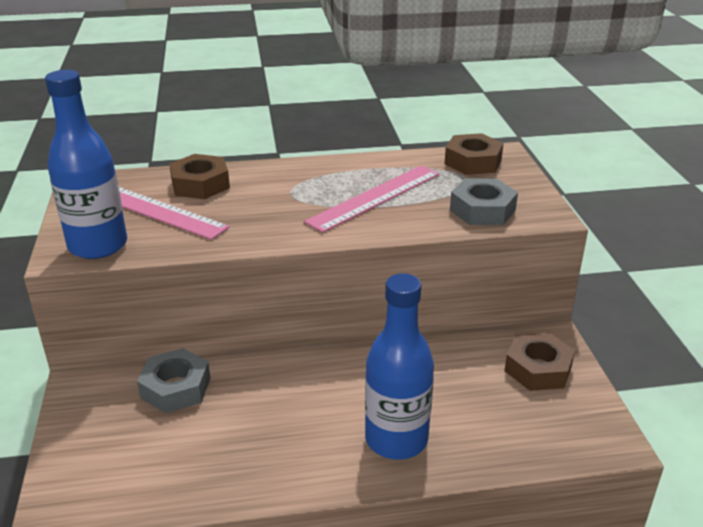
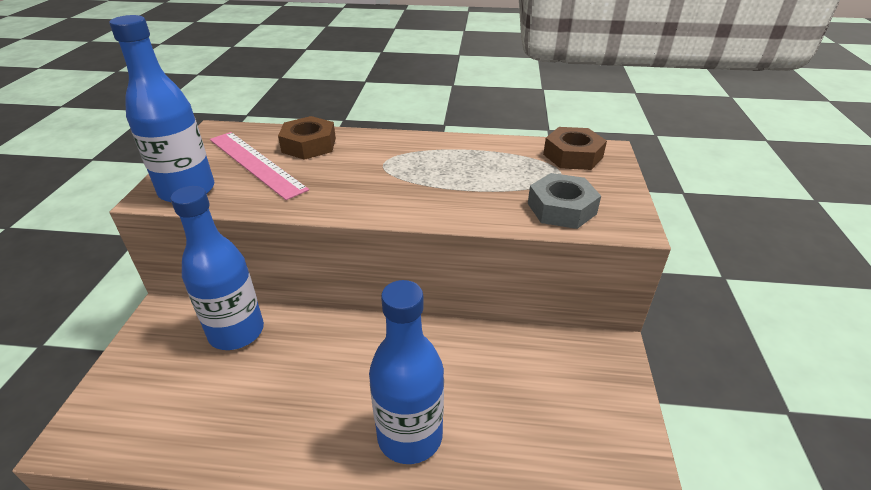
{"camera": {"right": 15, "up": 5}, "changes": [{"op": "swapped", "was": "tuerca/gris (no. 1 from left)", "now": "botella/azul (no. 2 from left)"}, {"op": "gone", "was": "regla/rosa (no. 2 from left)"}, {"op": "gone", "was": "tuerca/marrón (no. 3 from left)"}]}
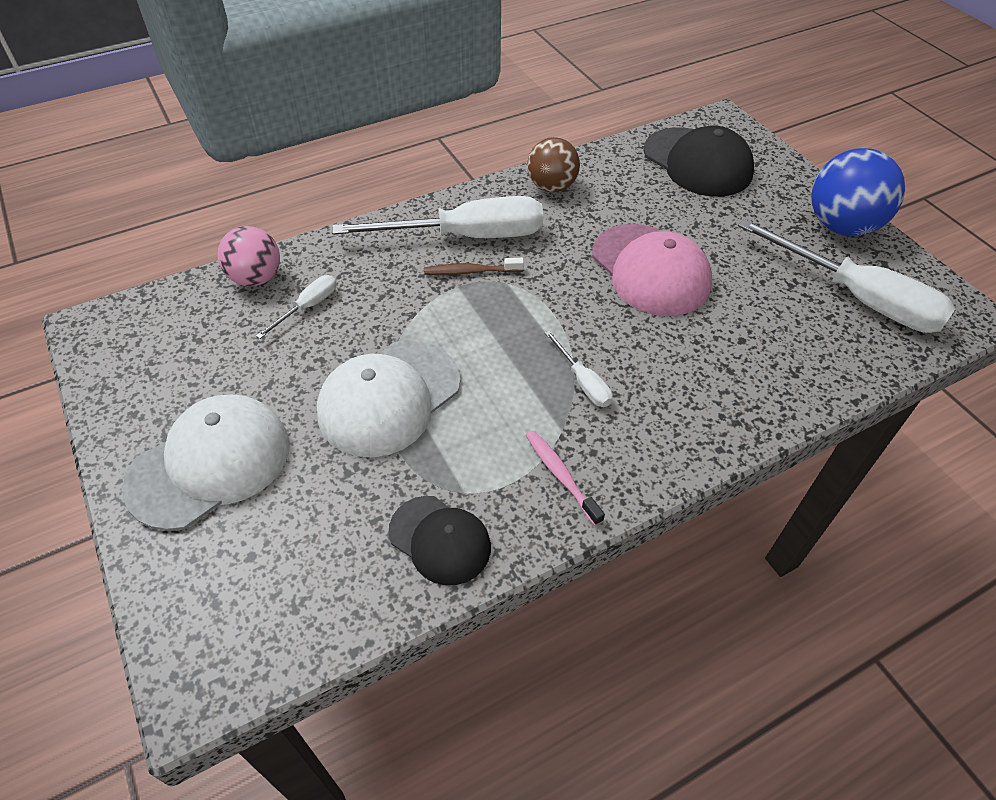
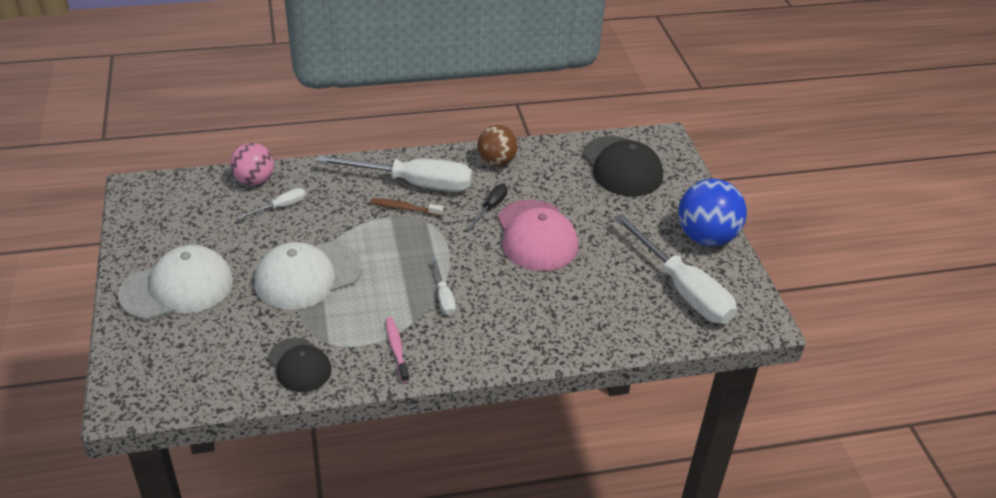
{"camera": {"right": 15, "up": -10}, "changes": [{"op": "new", "now": "destornillador/negro"}]}
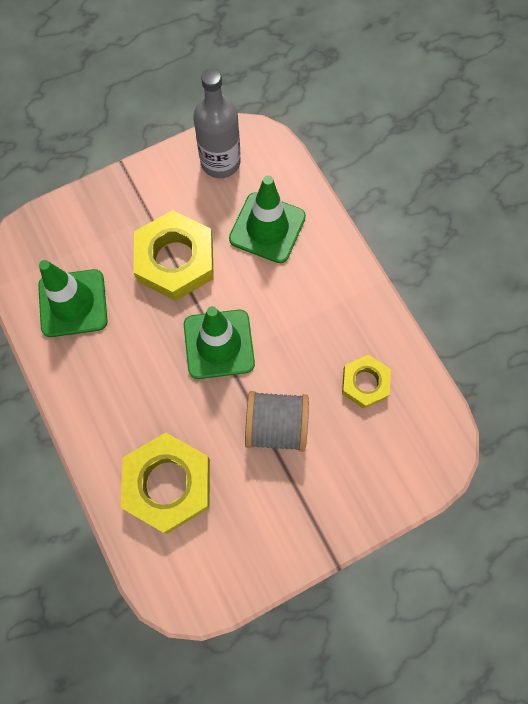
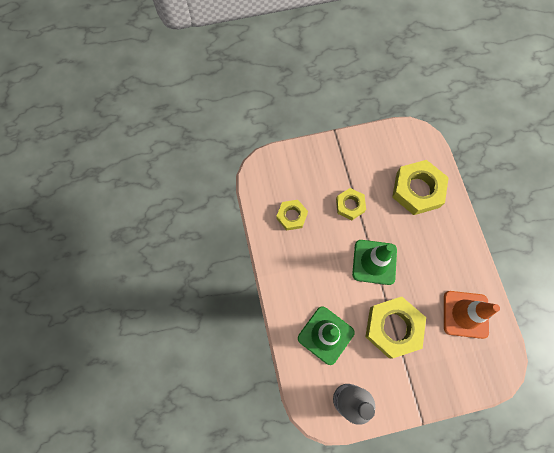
{"camera": {"right": -165, "up": 0}, "changes": [{"op": "repainted", "was": "cono de tráfico/verde (no. 1 from left)", "now": "cono de tráfico/naranja"}, {"op": "swapped", "was": "carrete/gris", "now": "tuerca/amarillo (no. 2 from left)"}]}
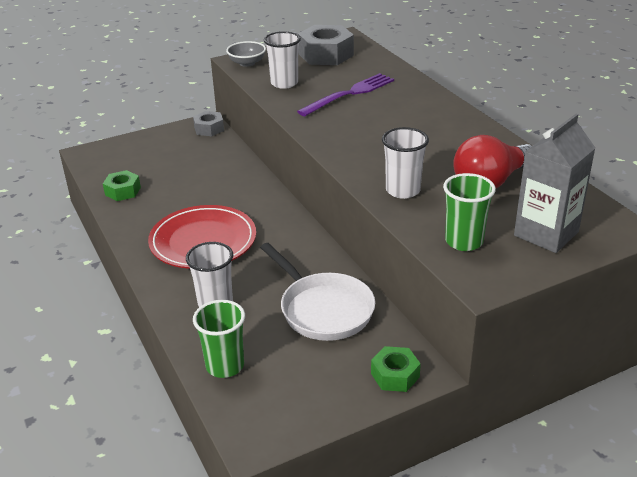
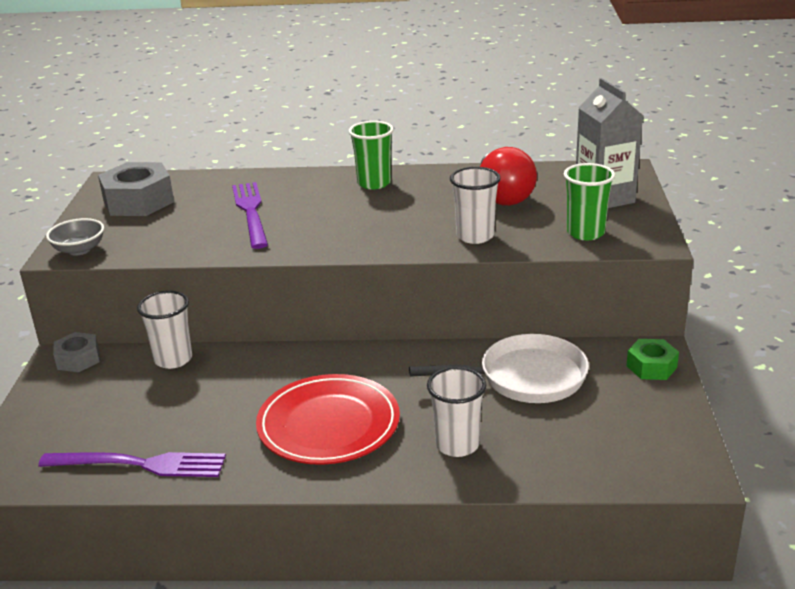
{"camera": {"right": -60, "up": -5}, "changes": [{"op": "swapped", "was": "tuerca/verde (no. 1 from left)", "now": "tenedor/morado (no. 1 from left)"}, {"op": "shifted", "was": "vaso/verde (no. 1 from left)"}, {"op": "shifted", "was": "vaso/blanco (no. 2 from left in the first image)", "now": "vaso/blanco (no. 1 from left)"}]}
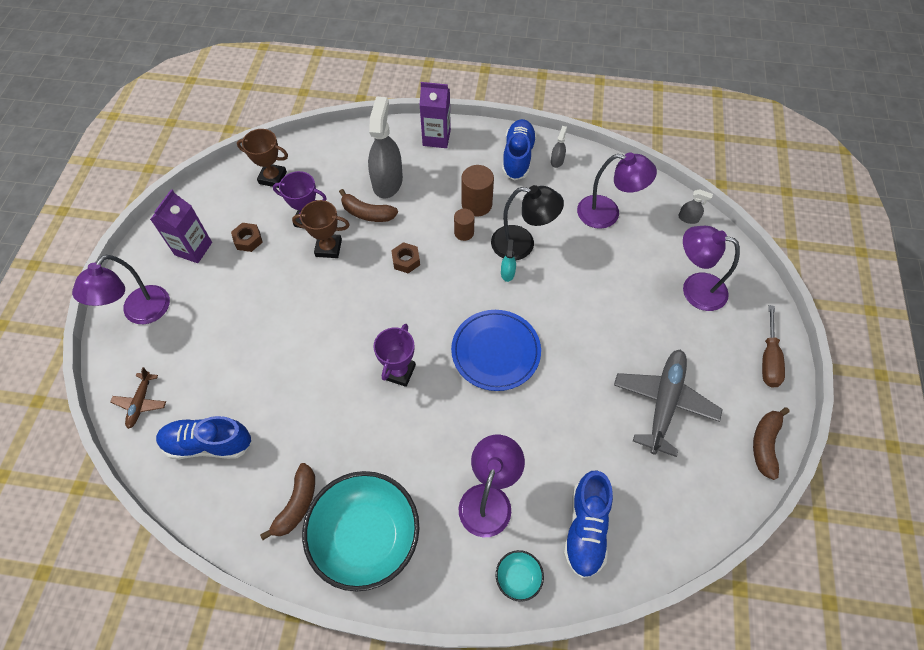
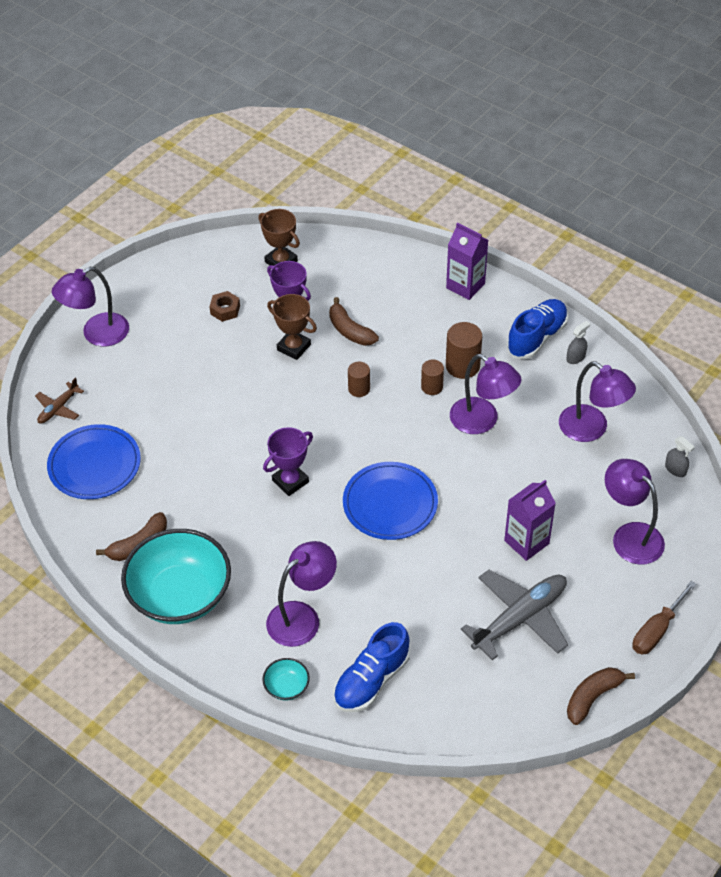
{"camera": {"right": 30, "up": -10}, "changes": [{"op": "shifted", "was": "cartón de leche/morado (no. 1 from left in the first image)", "now": "cartón de leche/morado (no. 2 from left)"}, {"op": "swapped", "was": "zapato/azul (no. 1 from left)", "now": "plato/azul (no. 1 from left)"}, {"op": "gone", "was": "pulverizador/gris (no. 1 from left)"}, {"op": "swapped", "was": "tuerca/marrón (no. 2 from left)", "now": "cilindro/marrón (no. 1 from left)"}, {"op": "repainted", "was": "lámpara/negro", "now": "lámpara/morado (no. 3 from left)"}, {"op": "gone", "was": "pulverizador/turquesa"}]}
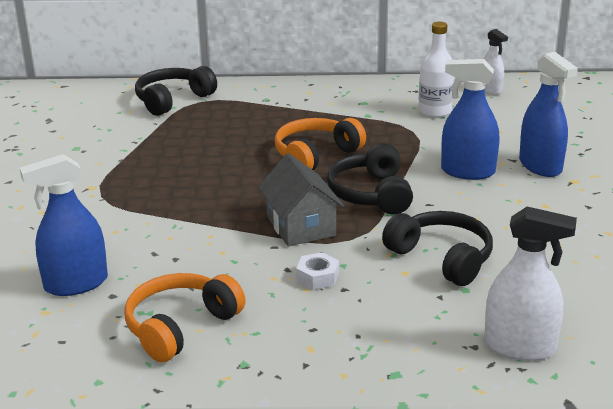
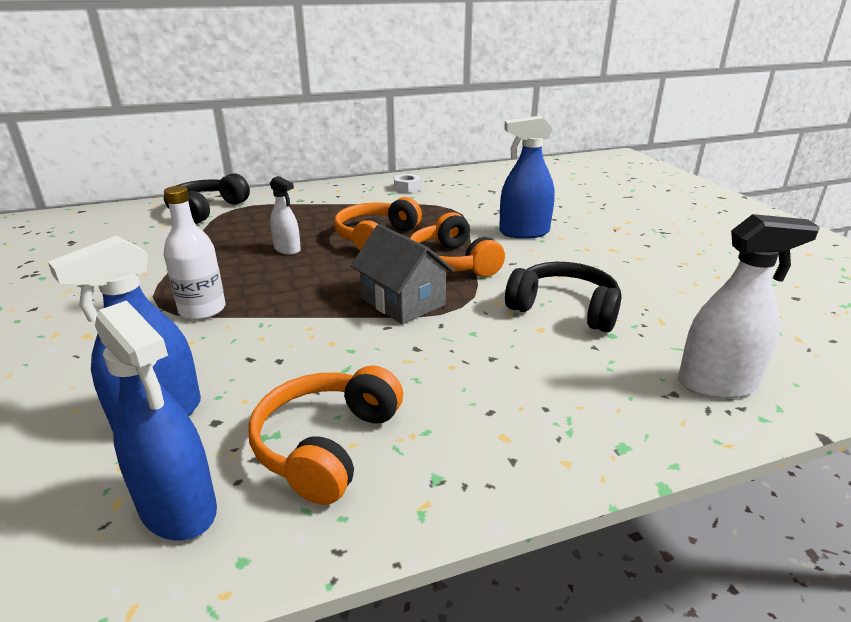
{"camera": {"right": -20, "up": 0}, "changes": [{"op": "shifted", "was": "tuerca/blanco"}, {"op": "repainted", "was": "auriculares/negro (no. 2 from left)", "now": "auriculares/naranja (no. 3 from left)"}, {"op": "shifted", "was": "botella/blanco"}, {"op": "shifted", "was": "pulverizador/blanco (no. 1 from left)"}, {"op": "shifted", "was": "pulverizador/azul (no. 3 from left in the first image)", "now": "pulverizador/azul (no. 2 from left)"}]}
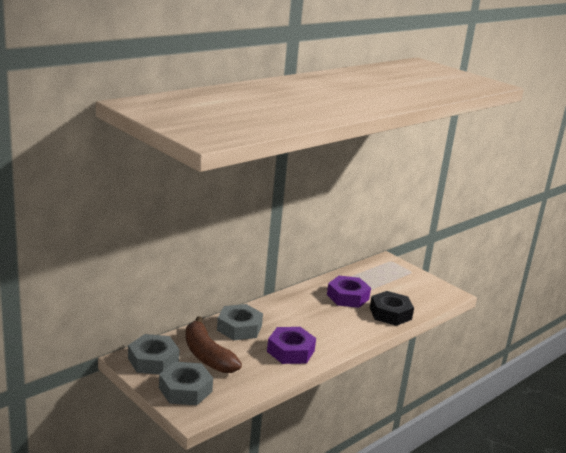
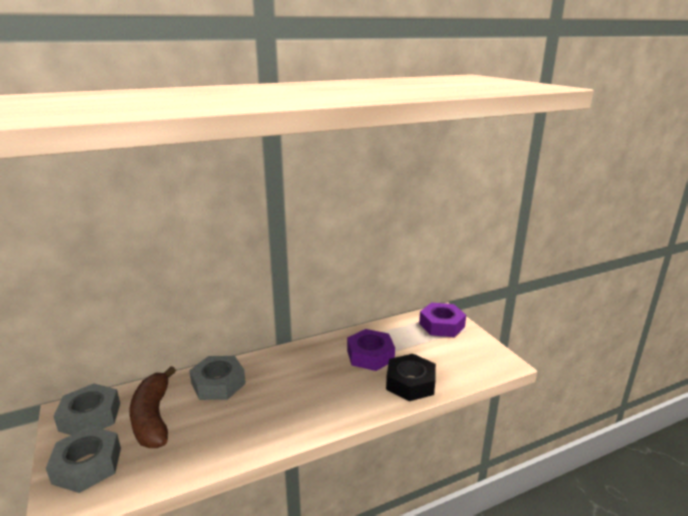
{"camera": {"right": 20, "up": 0}, "changes": [{"op": "shifted", "was": "tuerca/morado (no. 1 from left in the first image)", "now": "tuerca/morado (no. 2 from left)"}]}
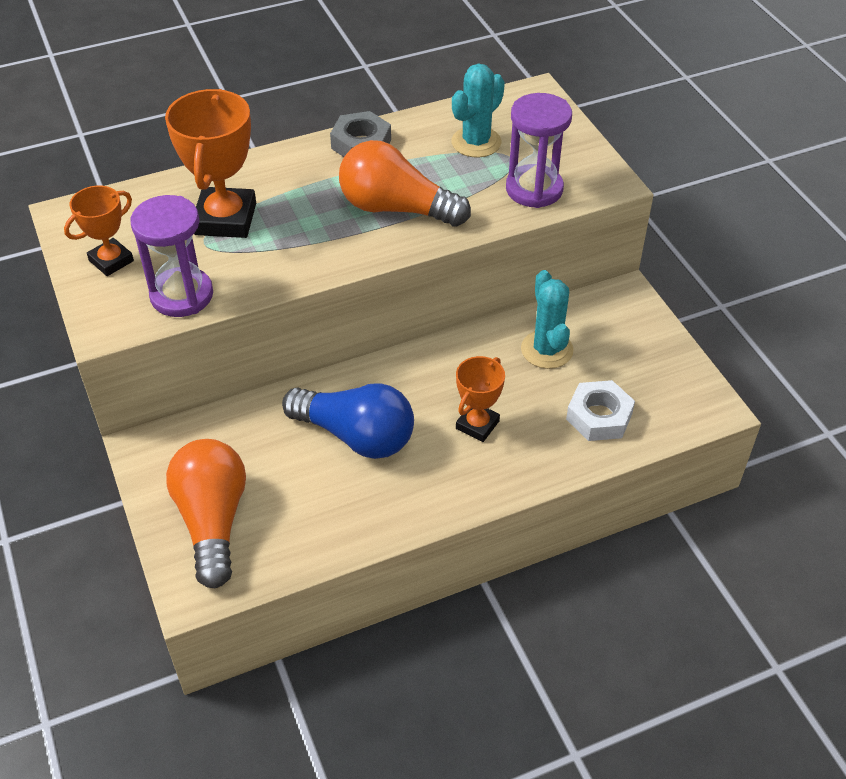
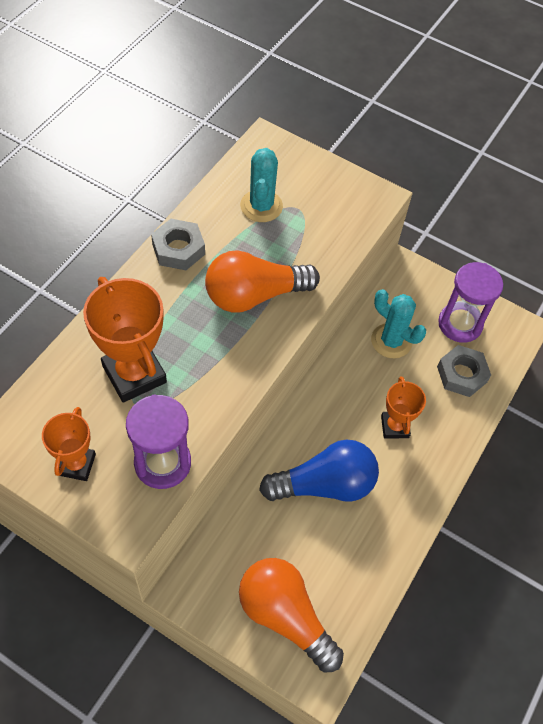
{"camera": {"right": -40, "up": 10}, "changes": [{"op": "shifted", "was": "reloj de arena/morado (no. 2 from left)"}, {"op": "repainted", "was": "tuerca/blanco", "now": "tuerca/gris (no. 2 from left)"}]}
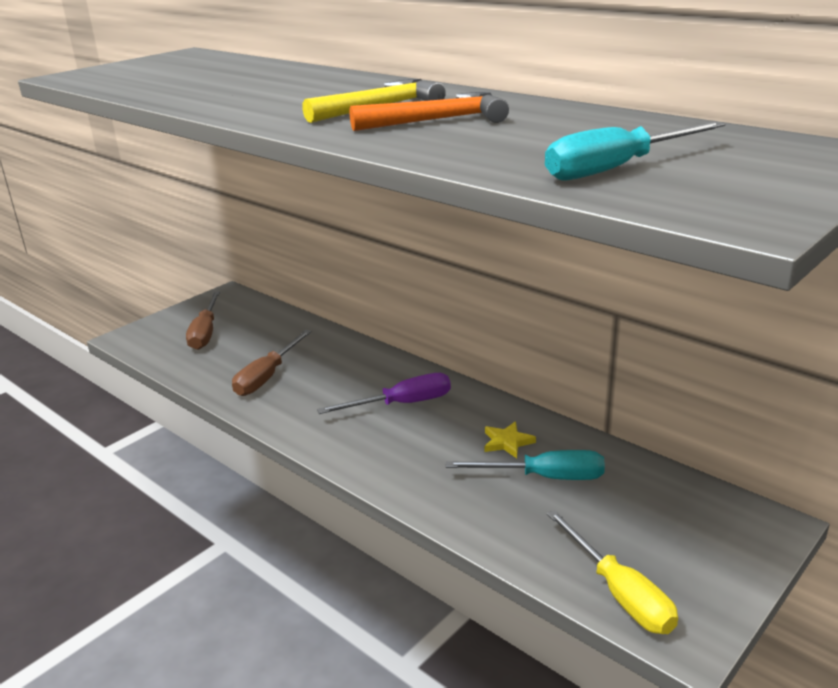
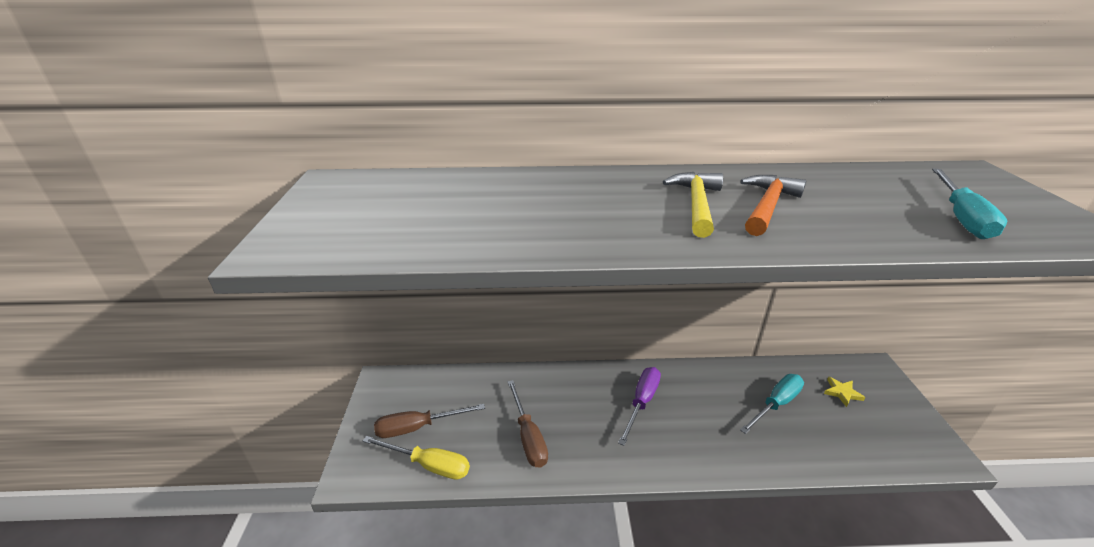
{"camera": {"right": -45, "up": 5}, "changes": [{"op": "rotated", "was": "destornillador/marrón (no. 1 from left)", "clockwise": 120}, {"op": "shifted", "was": "estrella/amarillo"}, {"op": "shifted", "was": "destornillador/amarillo"}]}
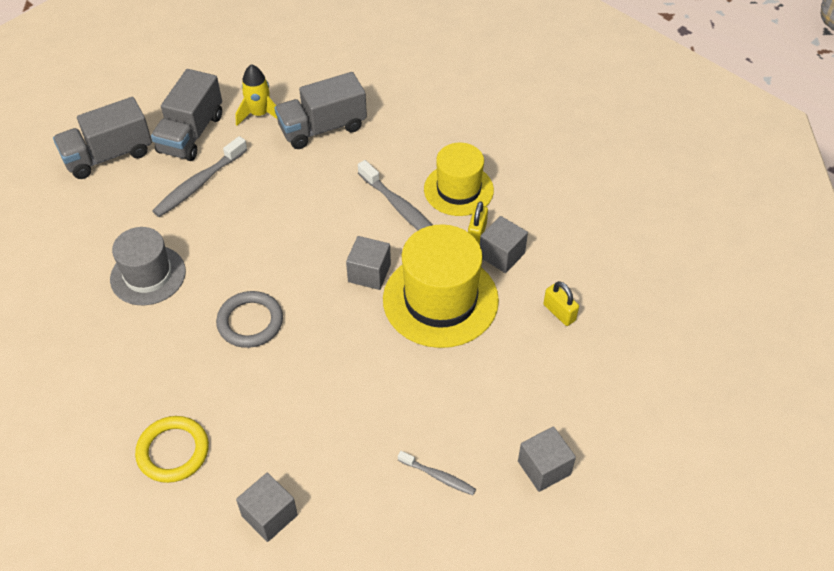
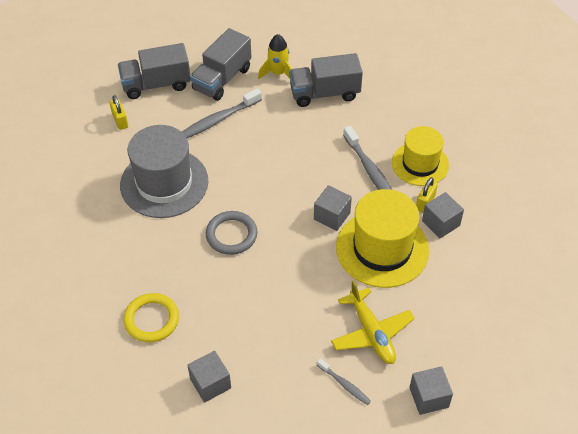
{"camera": {"right": 15, "up": 0}, "changes": [{"op": "scaled", "was": "sombrero/gris", "ratio": 1.52}, {"op": "shifted", "was": "candado/amarillo (no. 2 from left in the first image)", "now": "candado/amarillo (no. 1 from left)"}, {"op": "new", "now": "avión/amarillo"}]}
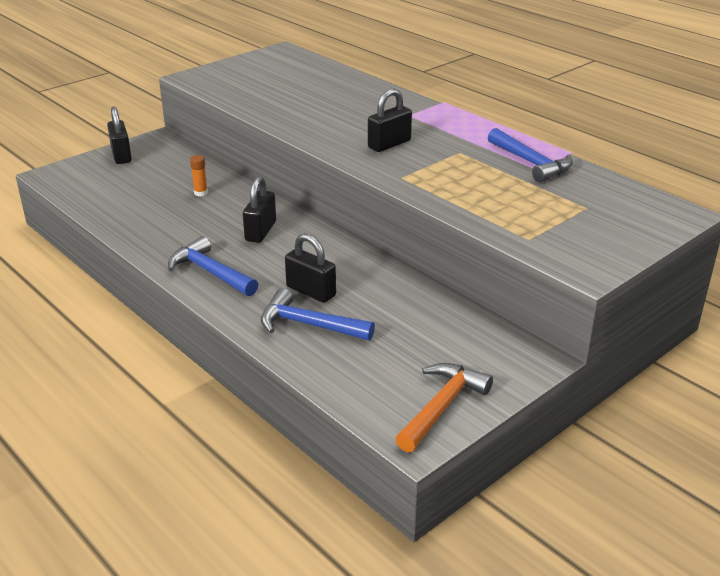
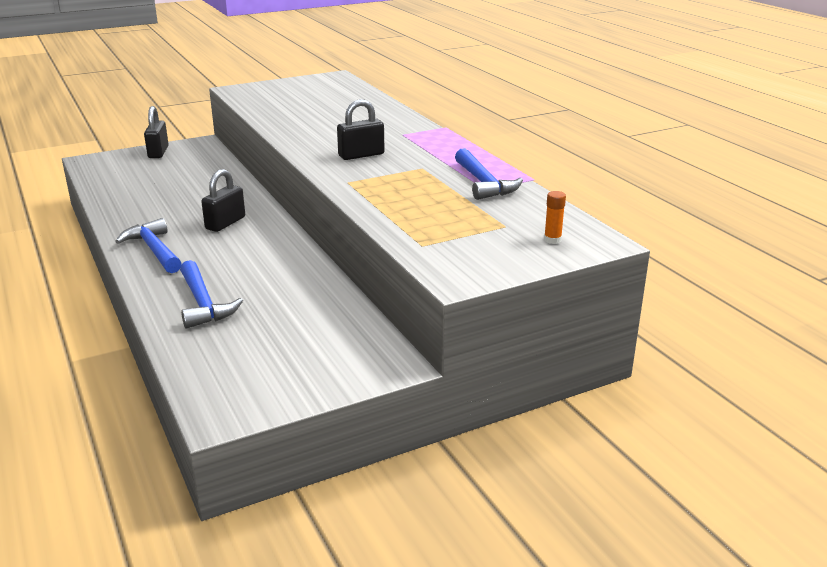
{"camera": {"right": 15, "up": -5}, "changes": [{"op": "shifted", "was": "barra de pegamento/naranja"}, {"op": "rotated", "was": "martillo/azul (no. 2 from left)", "clockwise": -150}, {"op": "gone", "was": "candado/negro (no. 3 from left)"}, {"op": "gone", "was": "martillo/naranja"}]}
